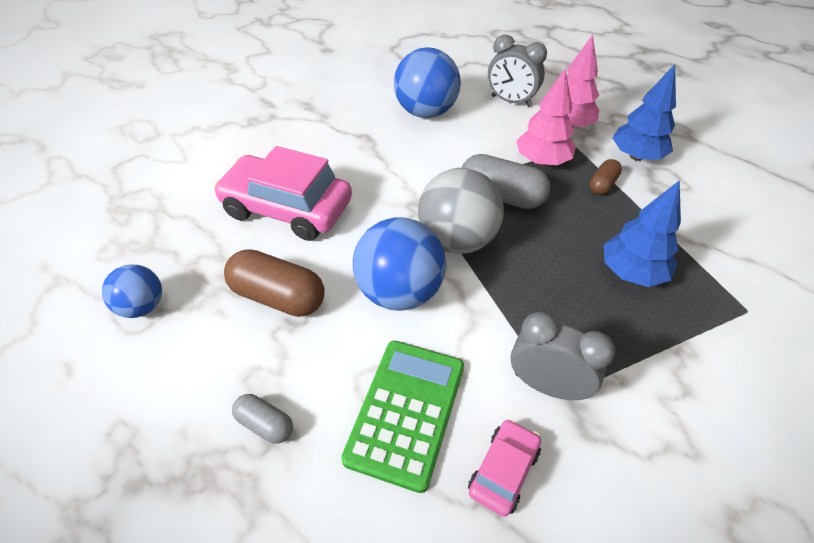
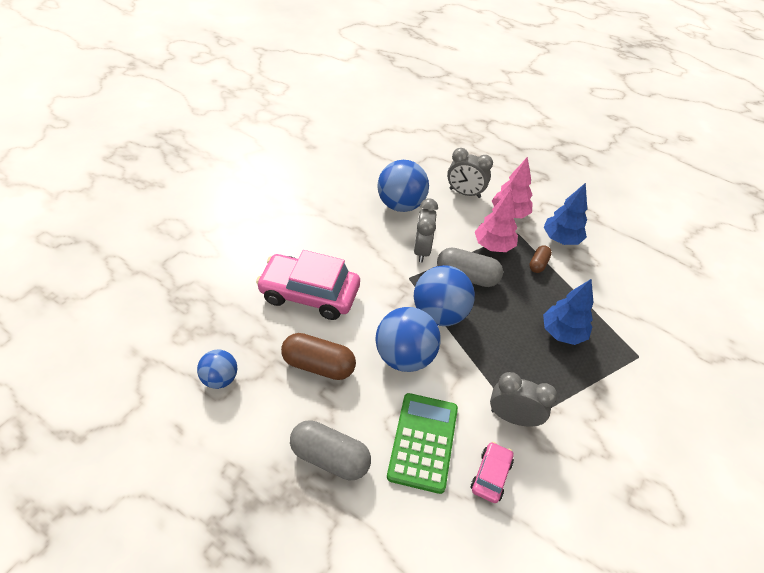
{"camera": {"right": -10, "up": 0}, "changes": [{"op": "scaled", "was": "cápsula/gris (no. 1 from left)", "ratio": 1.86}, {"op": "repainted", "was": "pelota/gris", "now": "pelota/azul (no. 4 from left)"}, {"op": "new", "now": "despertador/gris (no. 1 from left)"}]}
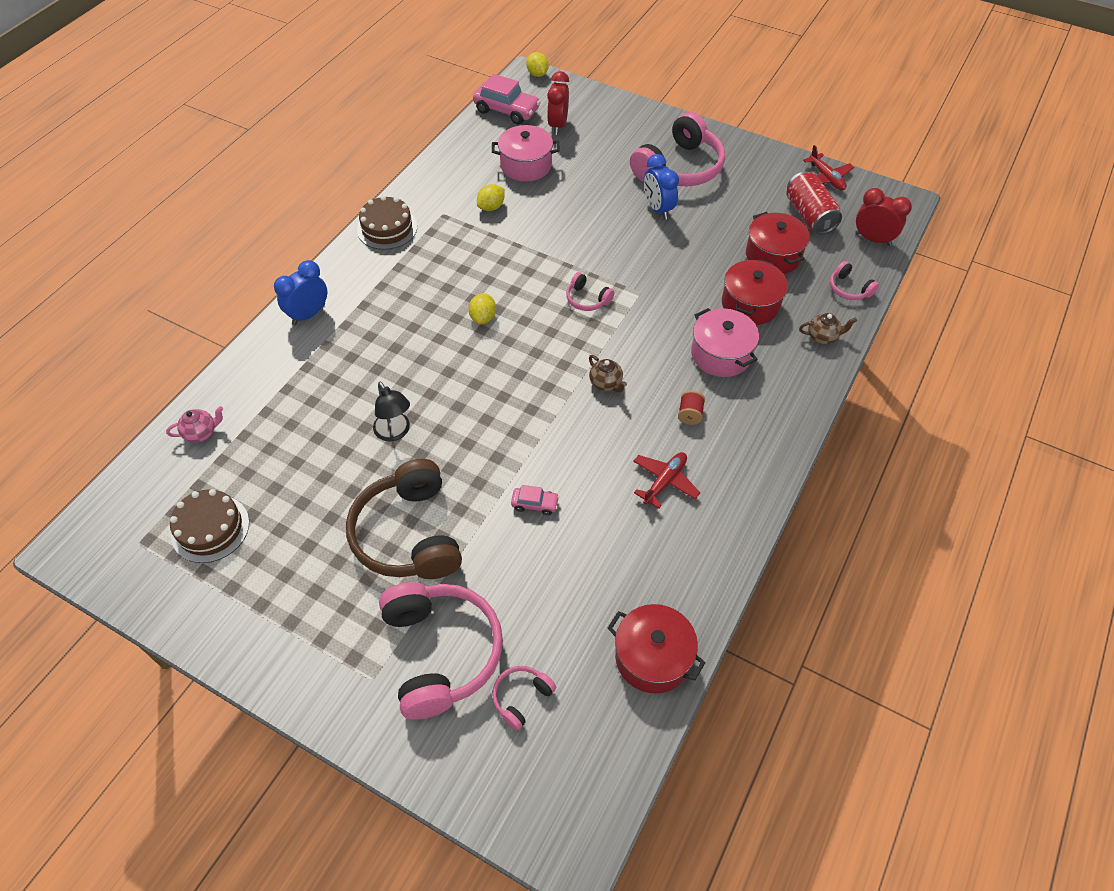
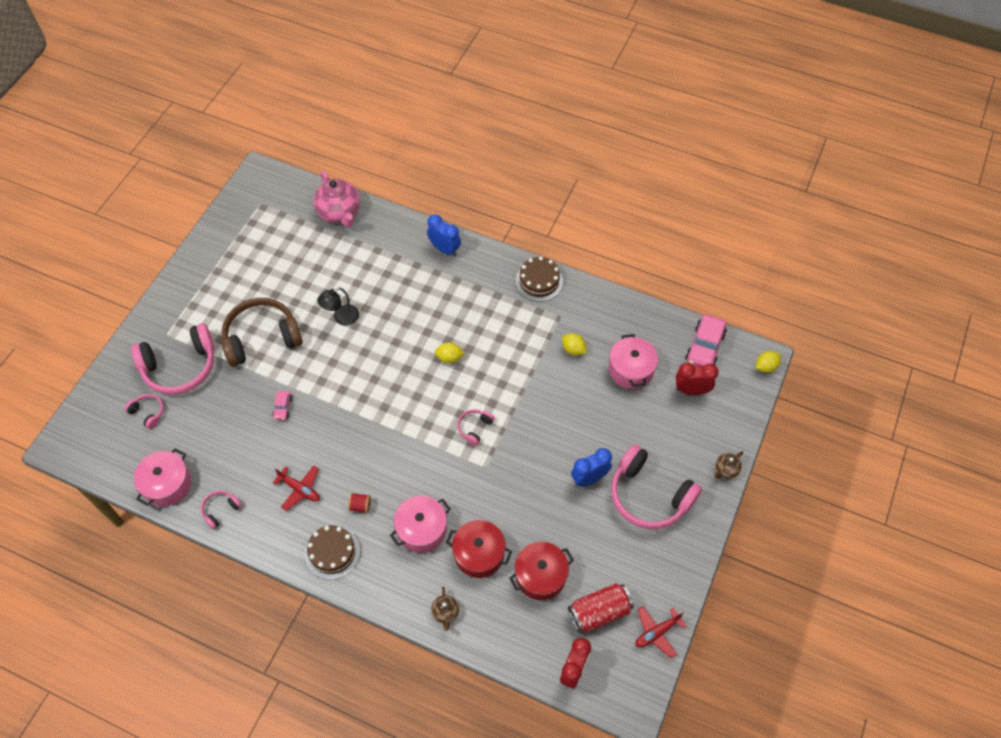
{"camera": {"right": 85, "up": 5}, "changes": [{"op": "scaled", "was": "tetera/rosa", "ratio": 2.06}, {"op": "shifted", "was": "tarta/marrón (no. 1 from left)"}, {"op": "shifted", "was": "tetera/marrón (no. 1 from left in the first image)", "now": "tetera/marrón (no. 2 from left)"}, {"op": "repainted", "was": "olla/rojo (no. 1 from left)", "now": "olla/rosa (no. 1 from left)"}, {"op": "shifted", "was": "auriculares/rosa (no. 5 from left in the first image)", "now": "auriculares/rosa (no. 3 from left)"}]}
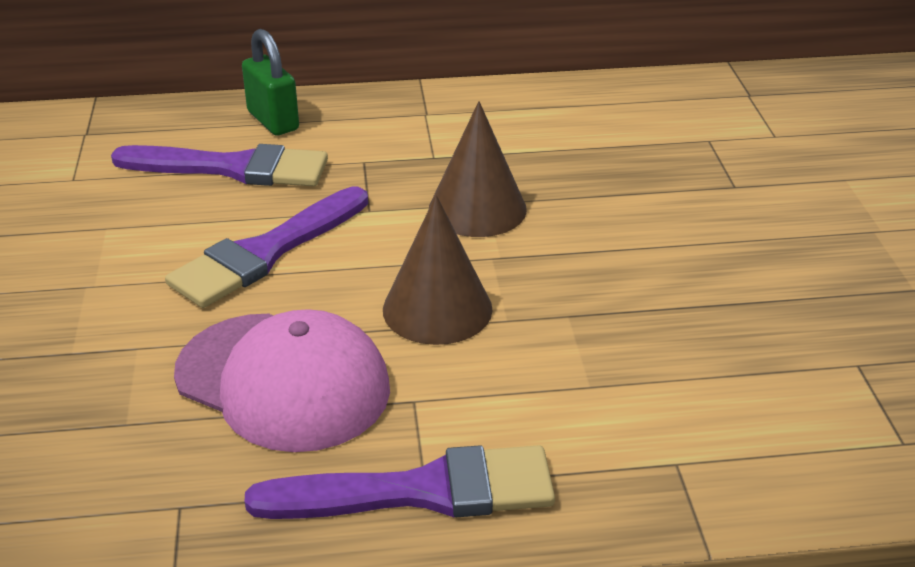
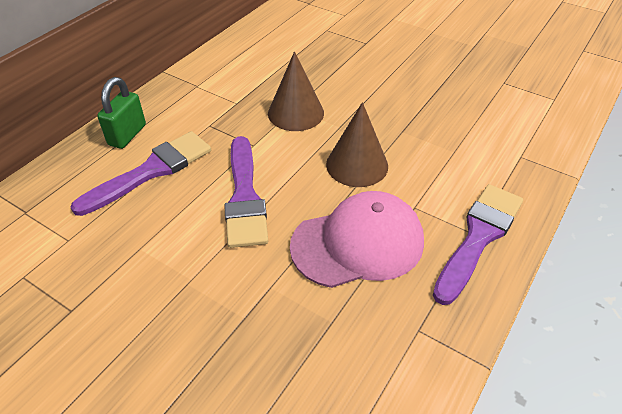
{"camera": {"right": -50, "up": 10}, "changes": [{"op": "rotated", "was": "candado/verde", "clockwise": -75}]}
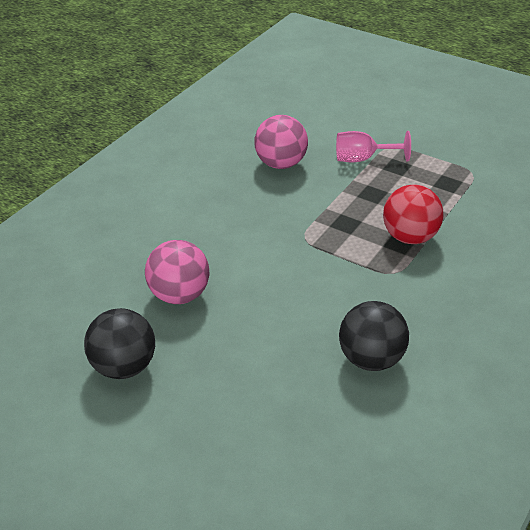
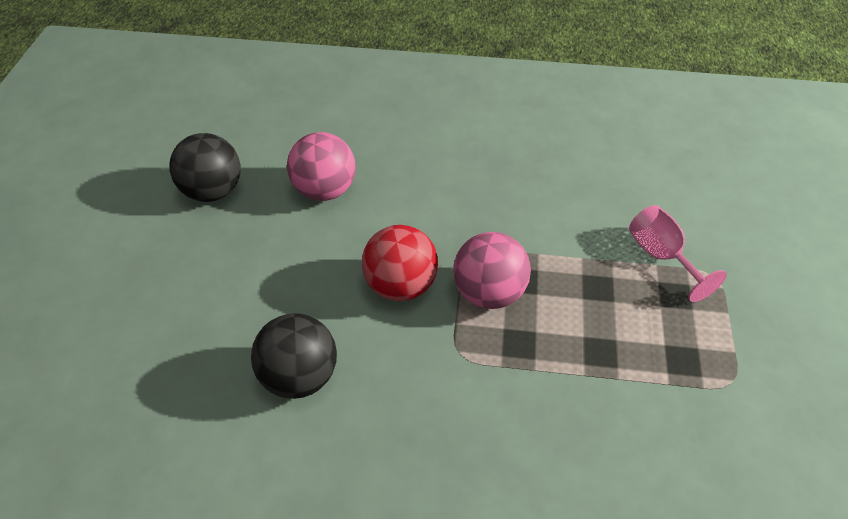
{"camera": {"right": 65, "up": 10}, "changes": [{"op": "shifted", "was": "pelota/rosa (no. 2 from left)"}, {"op": "shifted", "was": "pelota/rojo"}]}
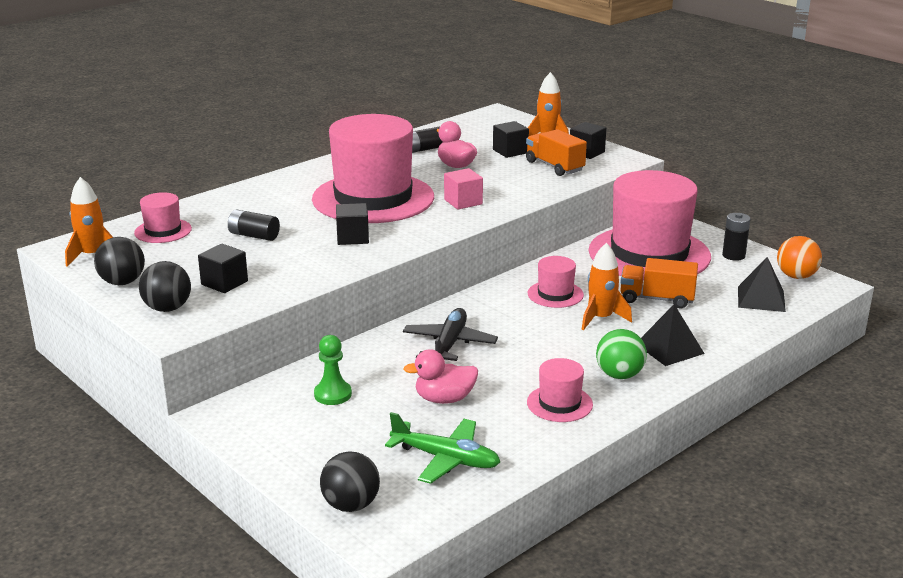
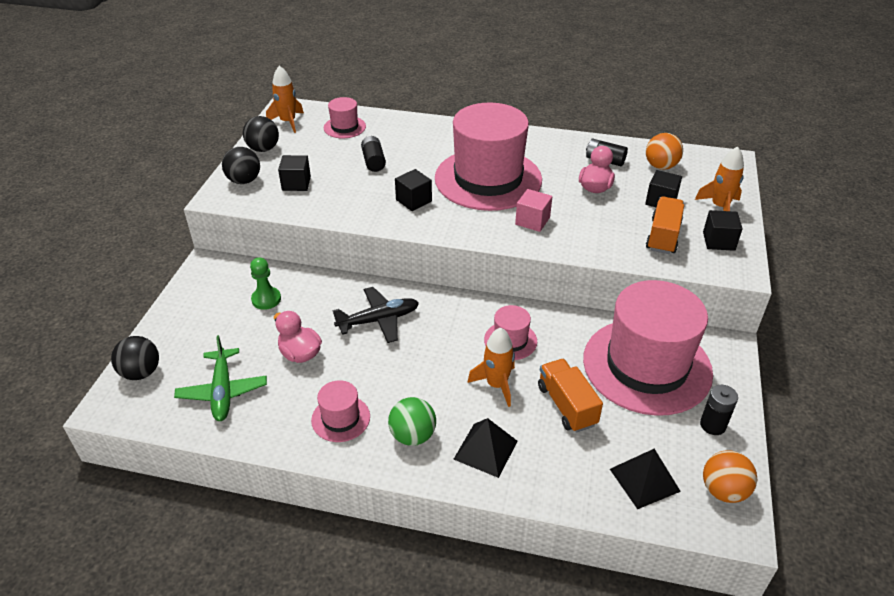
{"camera": {"right": 55, "up": 15}, "changes": [{"op": "new", "now": "pelota/naranja (no. 1 from left)"}]}
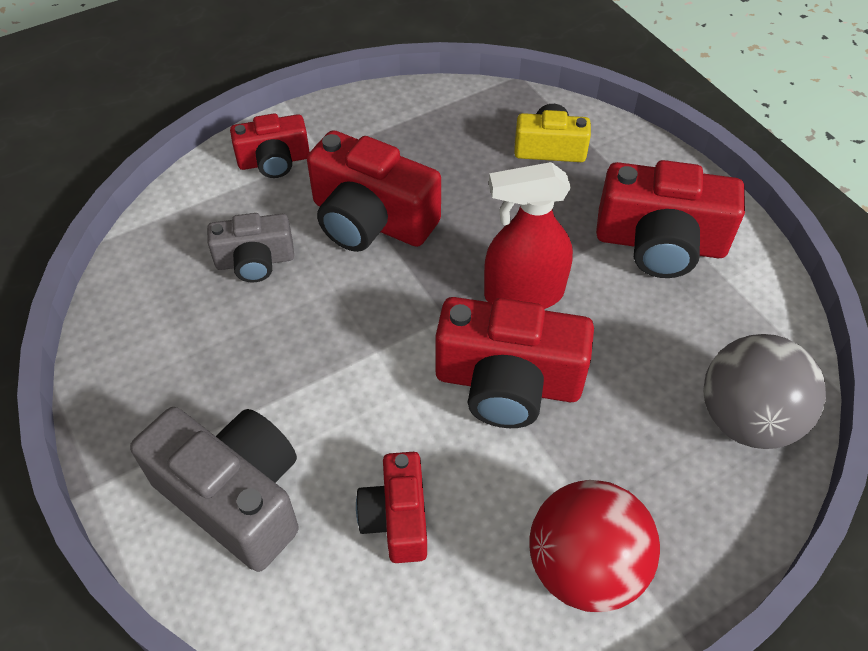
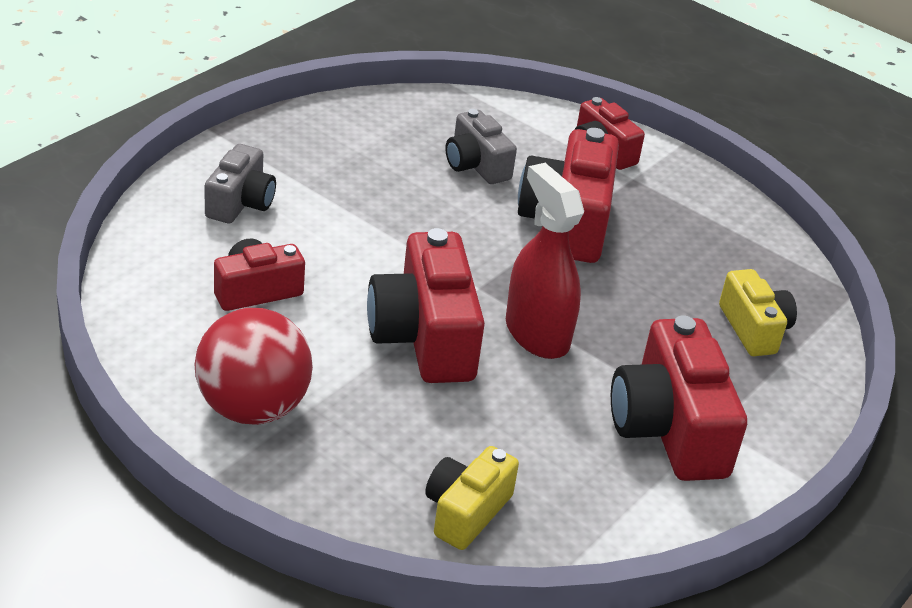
{"camera": {"right": 65, "up": -15}, "changes": [{"op": "scaled", "was": "cámara/gris (no. 1 from left)", "ratio": 0.6}, {"op": "swapped", "was": "pelota/gris", "now": "cámara/amarillo (no. 1 from left)"}]}
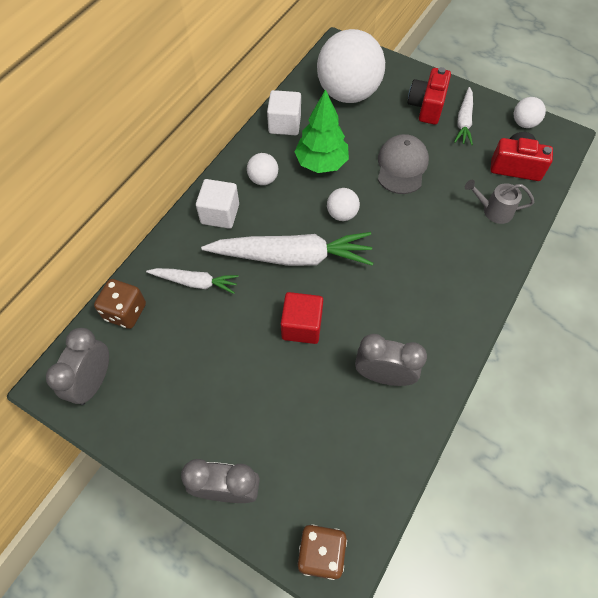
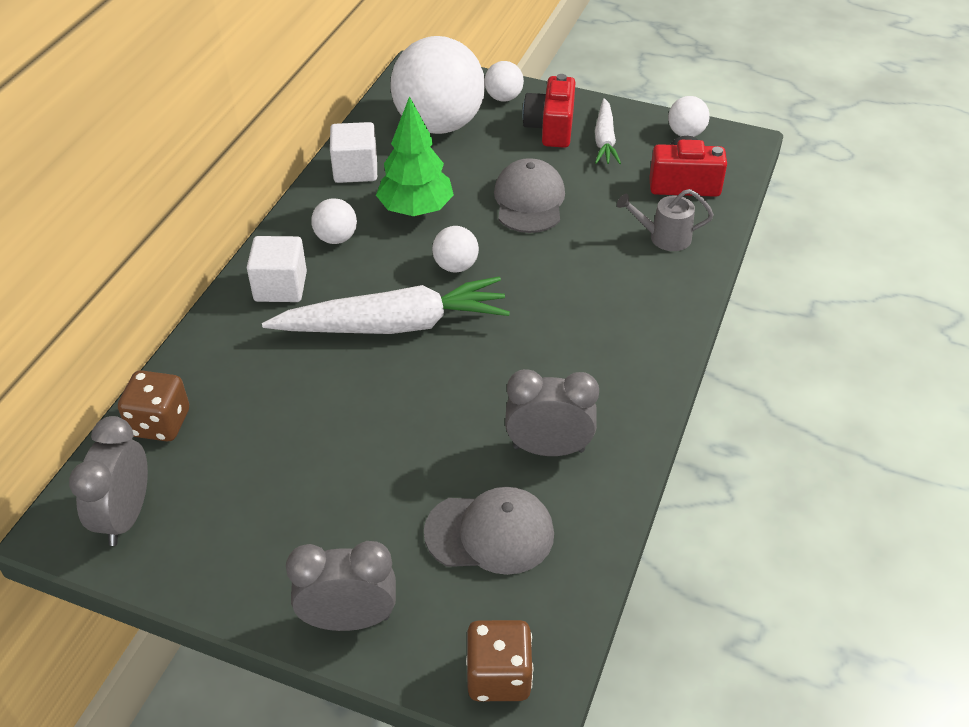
{"camera": {"right": -10, "up": -15}, "changes": [{"op": "gone", "was": "zanahoria/blanco (no. 1 from left)"}, {"op": "gone", "was": "cubo/rojo"}, {"op": "new", "now": "gorra/gris (no. 1 from left)"}, {"op": "new", "now": "pelota/blanco (no. 4 from left)"}]}
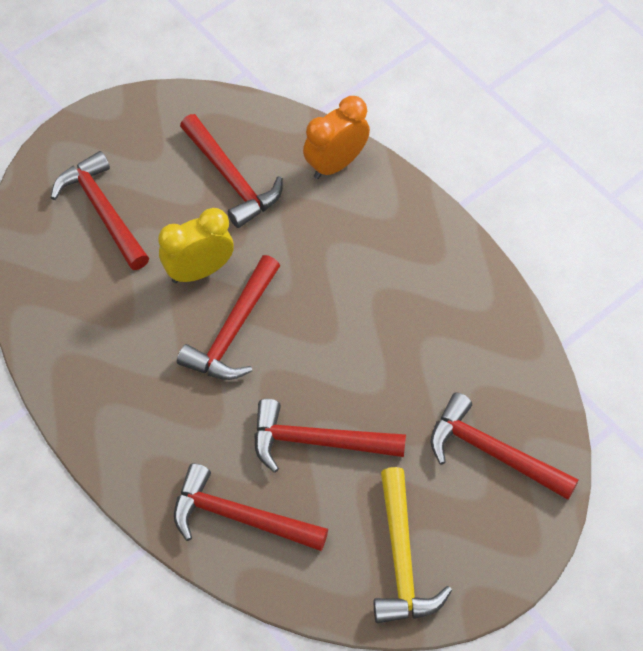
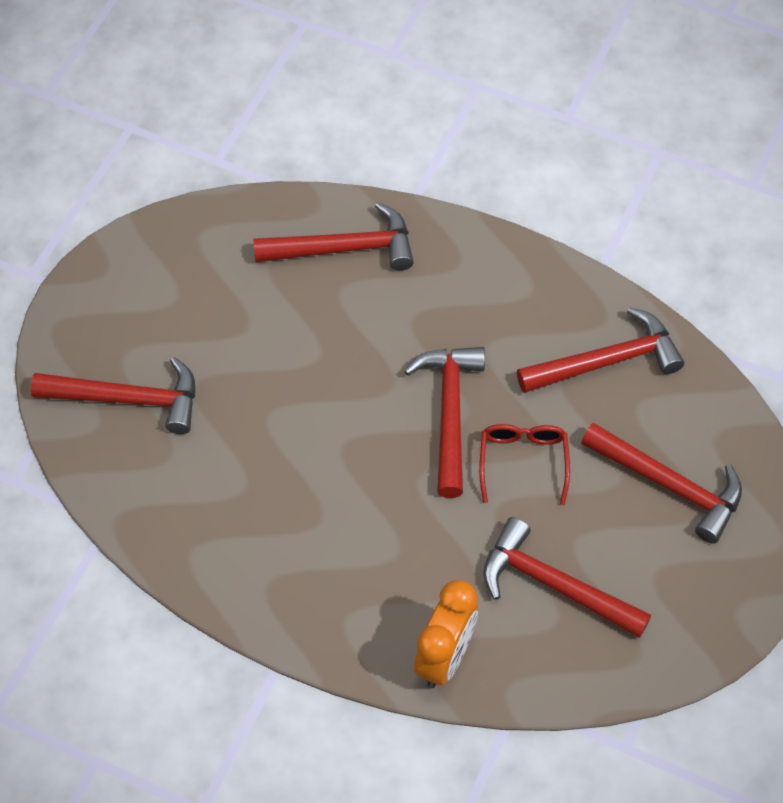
{"camera": {"right": 155, "up": 0}, "changes": [{"op": "swapped", "was": "despertador/amarillo", "now": "gafas/rojo"}, {"op": "shifted", "was": "martillo/rojo (no. 5 from left)"}, {"op": "gone", "was": "martillo/amarillo"}]}
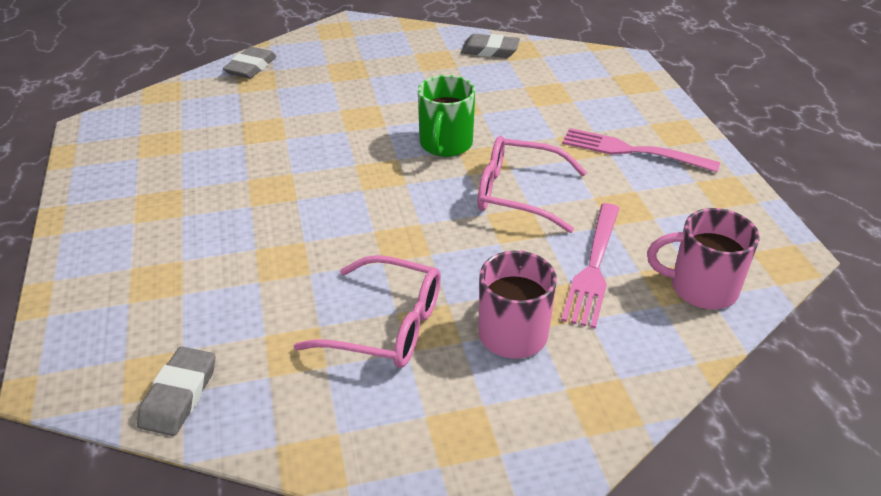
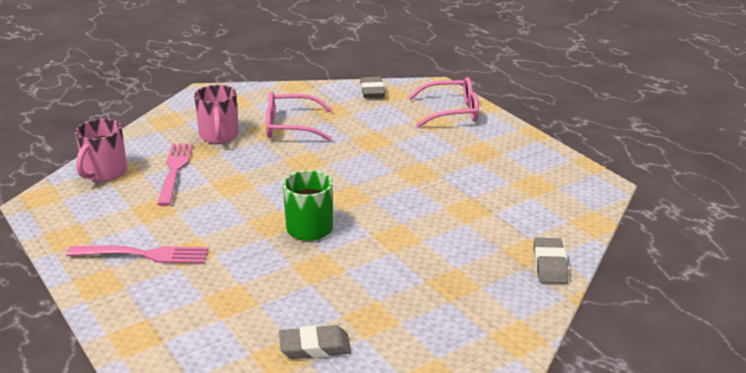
{"camera": {"right": 160, "up": -10}, "changes": [{"op": "shifted", "was": "gafas/rosa (no. 2 from left)"}, {"op": "rotated", "was": "taza/rosa (no. 2 from left in the first image)", "clockwise": 120}]}
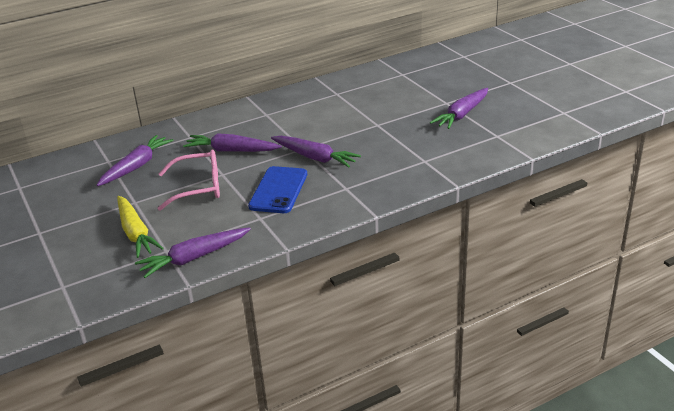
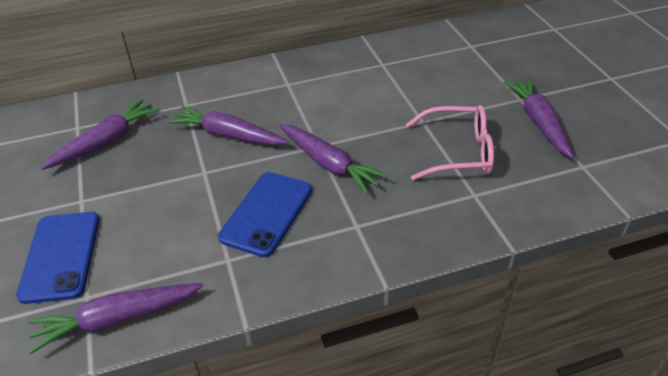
{"camera": {"right": 10, "up": 10}, "changes": [{"op": "swapped", "was": "zanahoria/amarillo", "now": "móvil/azul (no. 1 from left)"}, {"op": "shifted", "was": "gafas/rosa"}, {"op": "rotated", "was": "zanahoria/morado (no. 5 from left)", "clockwise": 120}]}
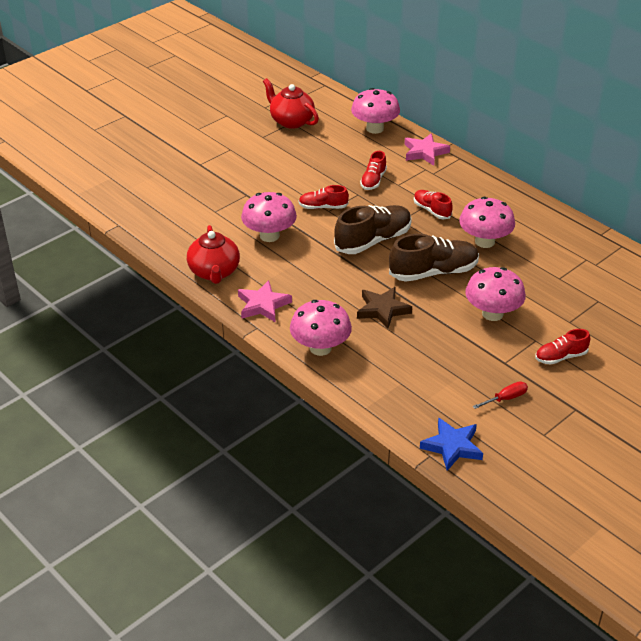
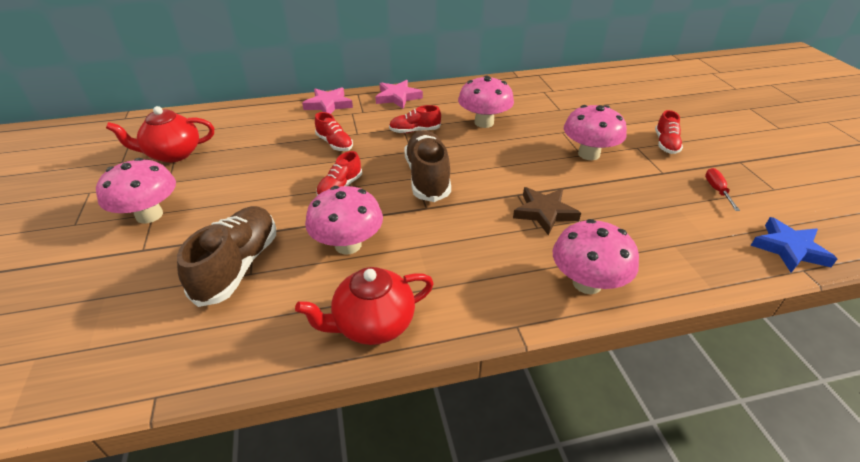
{"camera": {"right": -60, "up": 0}, "changes": [{"op": "rotated", "was": "tetera/rojo (no. 1 from left in the first image)", "clockwise": 135}, {"op": "shifted", "was": "estrella/rosa (no. 1 from left in the first image)", "now": "estrella/rosa (no. 2 from left)"}, {"op": "shifted", "was": "seta/rosa (no. 3 from left in the first image)", "now": "seta/rosa (no. 1 from left)"}, {"op": "shifted", "was": "zapato/marrón (no. 2 from left in the first image)", "now": "zapato/marrón (no. 1 from left)"}]}
